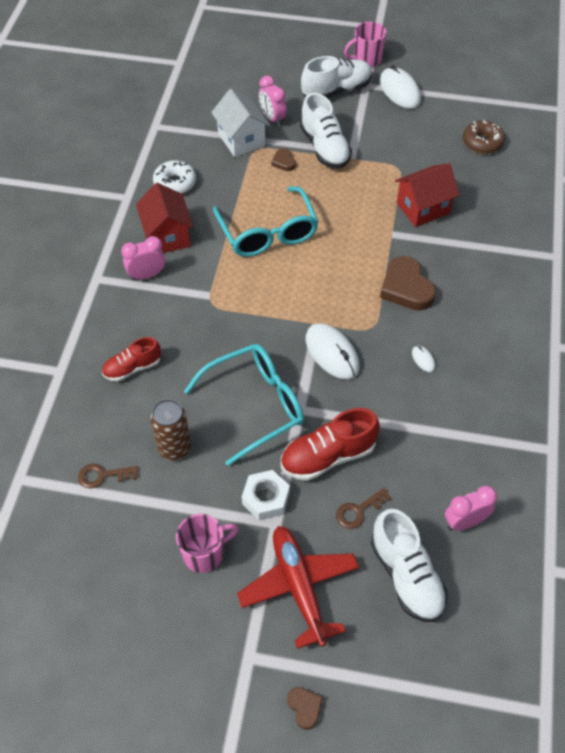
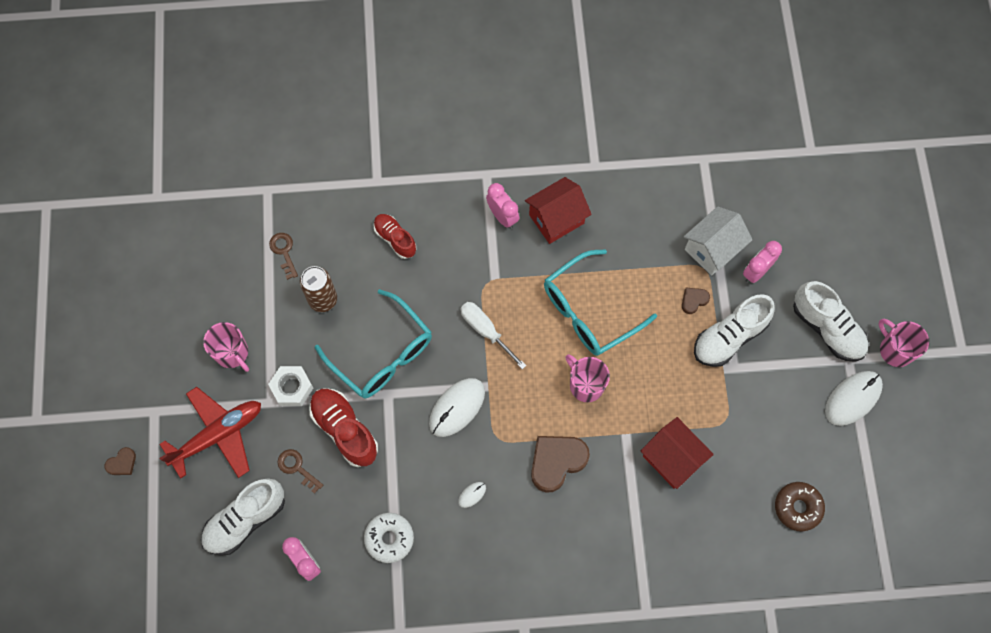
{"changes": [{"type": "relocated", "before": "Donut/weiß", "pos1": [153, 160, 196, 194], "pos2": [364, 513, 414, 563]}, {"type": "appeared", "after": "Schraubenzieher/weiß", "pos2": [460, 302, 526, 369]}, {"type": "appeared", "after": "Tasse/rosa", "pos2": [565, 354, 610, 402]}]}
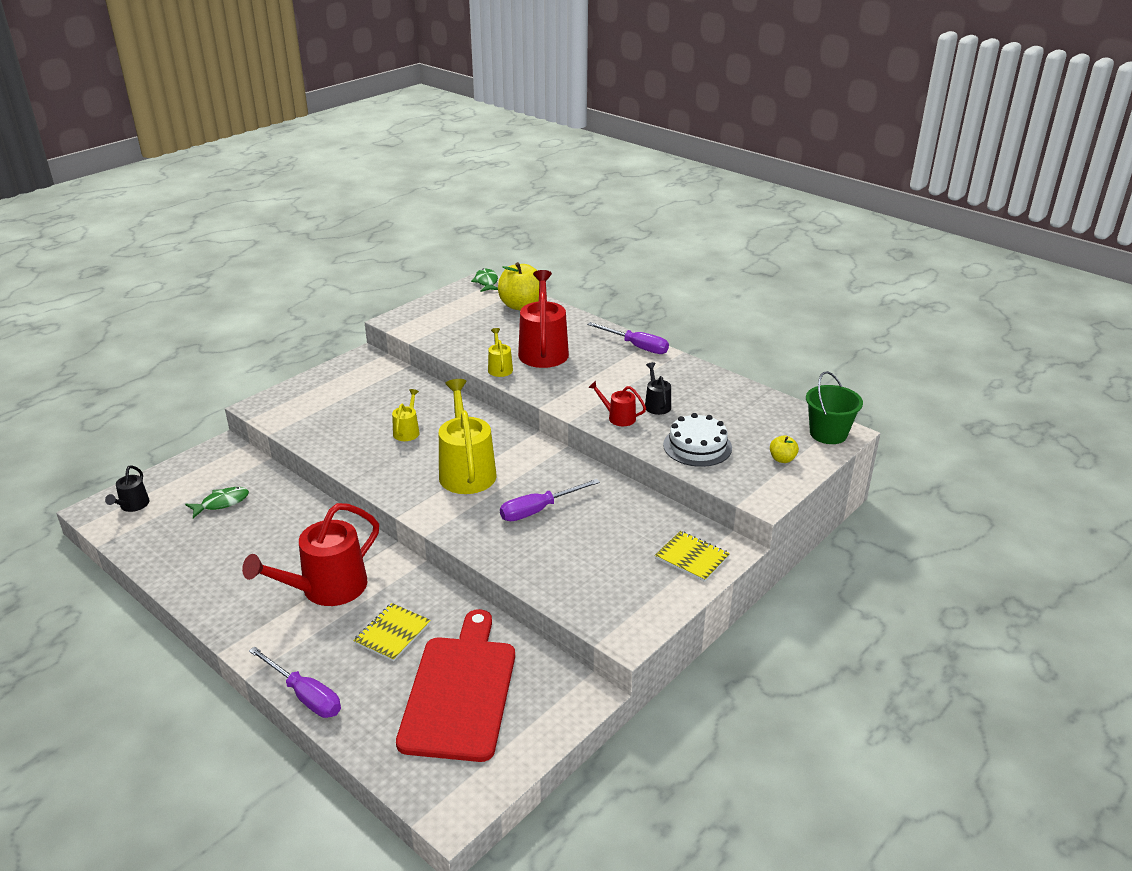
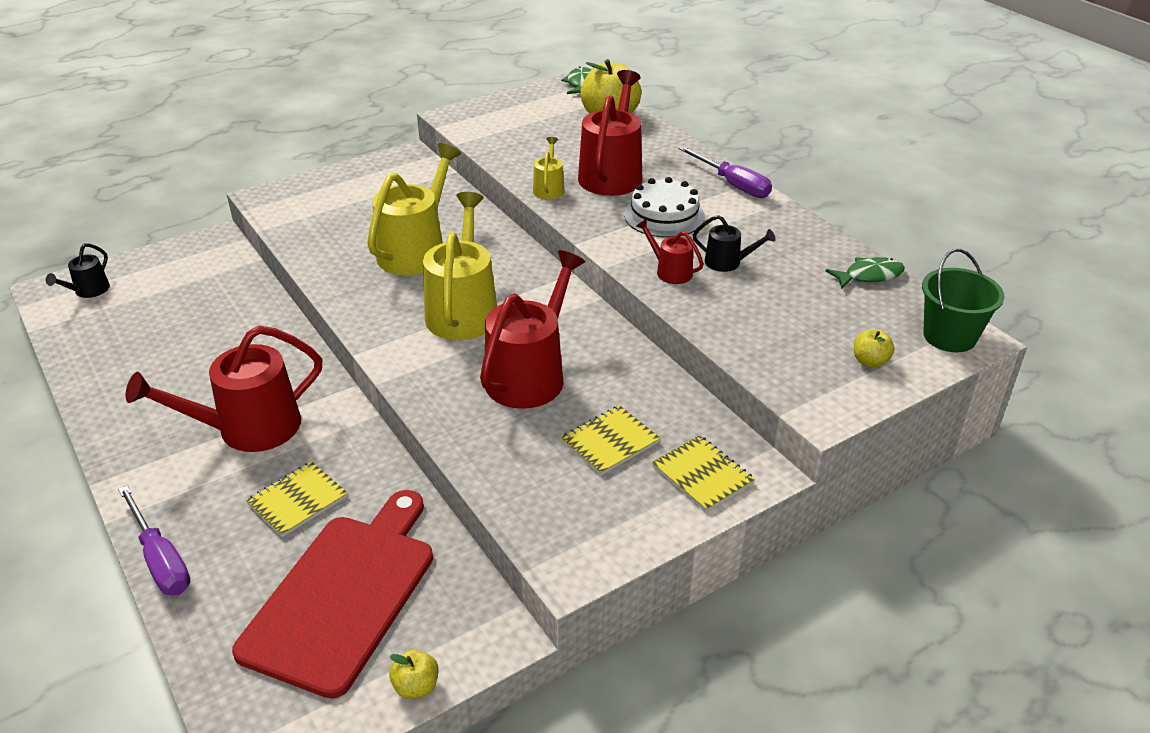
{"changes": [{"type": "spun", "before": "Gießkanne/schwarz", "pos1": [645, 362, 671, 415], "pos2": [693, 215, 776, 272], "turn": 105}, {"type": "size", "before": "Gießkanne/gelb", "pos1": [392, 389, 420, 441], "pos2": [367, 143, 461, 275], "scale": 2.06}, {"type": "relocated", "before": "Kuchen/weiß", "pos1": [663, 413, 732, 467], "pos2": [624, 177, 705, 238]}, {"type": "exchanged", "before": "Schraubenzieher/lila", "after": "Gießkanne/rot", "pos1": [500, 479, 600, 521], "pos2": [480, 250, 585, 409]}, {"type": "relocated", "before": "Fisch/grün", "pos1": [185, 487, 249, 518], "pos2": [826, 257, 905, 289]}, {"type": "appeared", "after": "Notizbuch/gelb", "pos2": [561, 405, 661, 476]}, {"type": "appeared", "after": "Apfel/gelb", "pos2": [389, 650, 439, 699]}]}
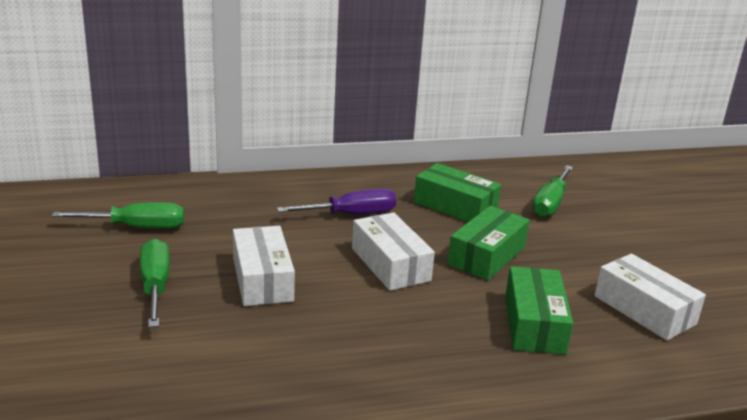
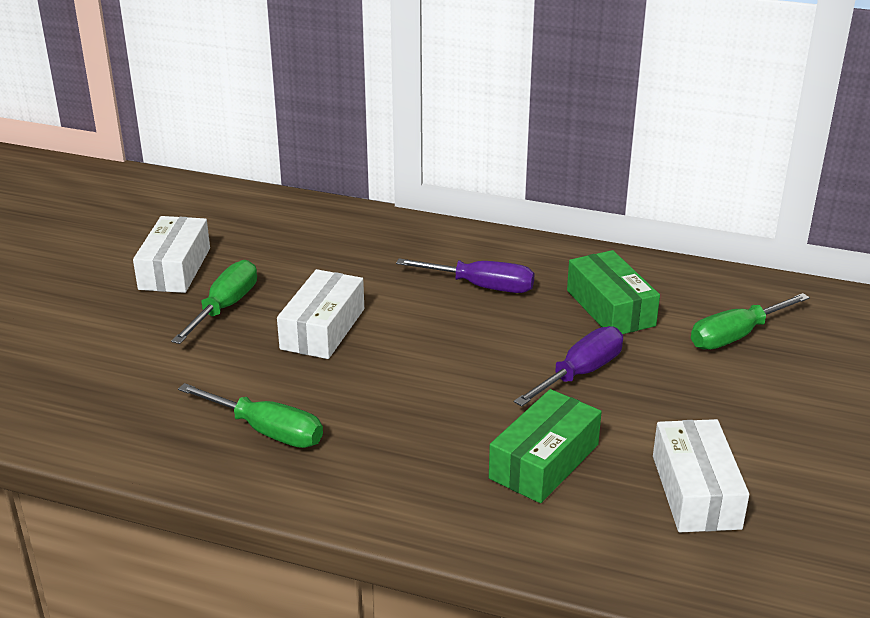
{"changes": [{"type": "relocated", "before": "Schraubenzieher/grün", "pos1": [52, 202, 184, 229], "pos2": [178, 383, 323, 448]}, {"type": "exchanged", "before": "Schachtel/grün", "after": "Schraubenzieher/lila", "pos1": [447, 206, 529, 280], "pos2": [514, 326, 623, 406]}, {"type": "relocated", "before": "Schachtel/weiß", "pos1": [352, 212, 435, 291], "pos2": [133, 216, 210, 293]}]}
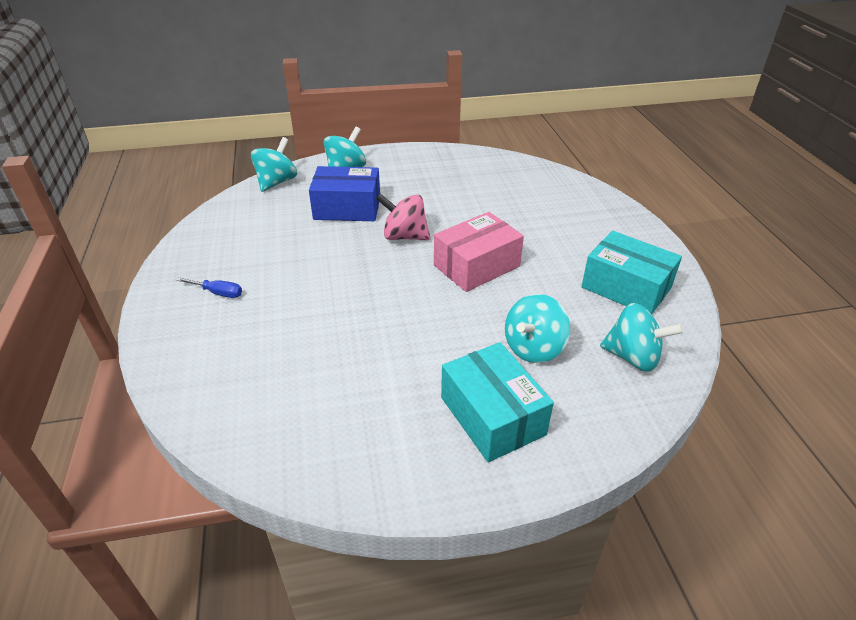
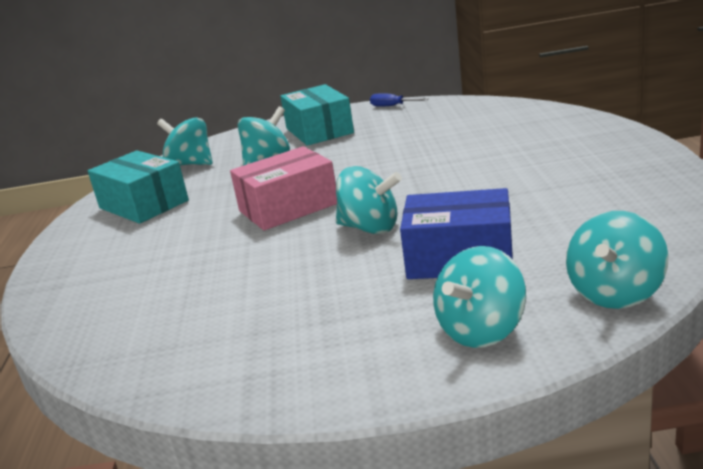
{"changes": [{"type": "colour", "before": "Kreisel/rosa", "after": "Kreisel/türkis", "pos1": [376, 193, 430, 240], "pos2": [336, 166, 402, 234]}, {"type": "relocated", "before": "Schraubenzieher/blau", "pos1": [176, 277, 242, 298], "pos2": [370, 93, 429, 107]}]}
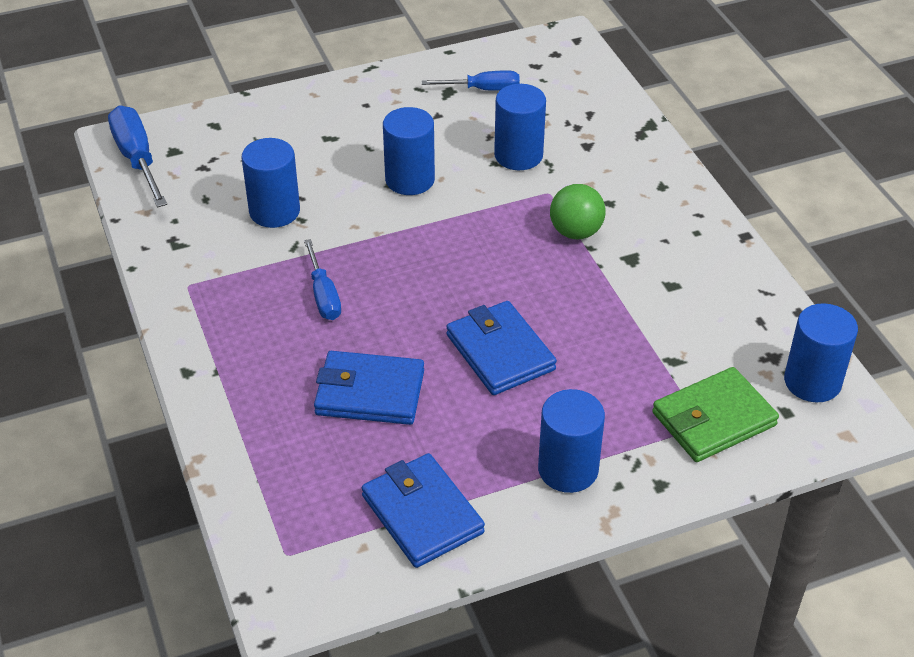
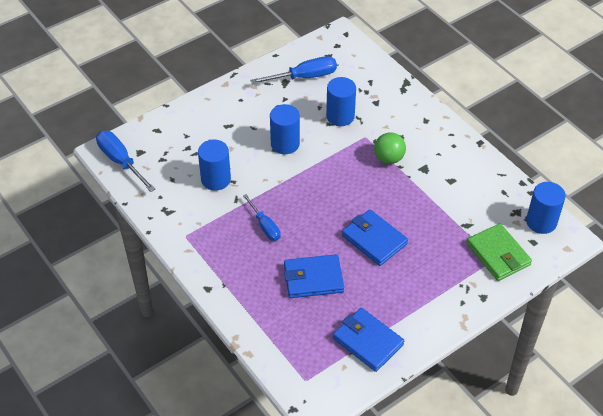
{"changes": [{"type": "size", "before": "Schraubenzieher/blau", "pos1": [422, 70, 520, 91], "pos2": [250, 56, 337, 84], "scale": 1.52}, {"type": "spun", "before": "Geldbörse/grün", "pos1": [652, 367, 779, 462], "pos2": [467, 223, 532, 281], "turn": -75}, {"type": "missing", "before": "Vollzylinder/blau", "pos1": [538, 389, 605, 493]}]}
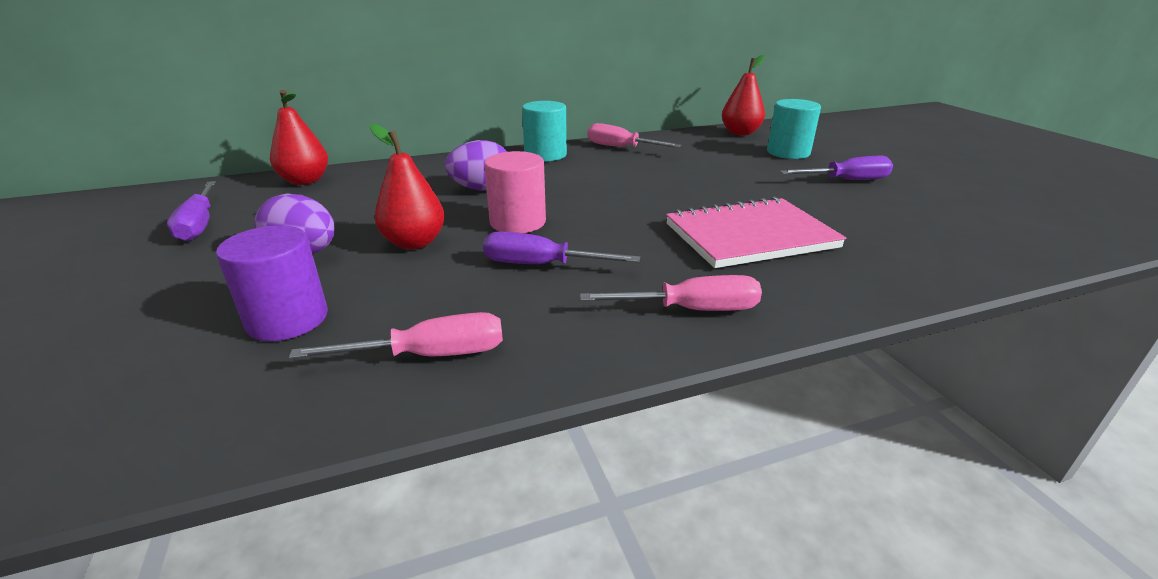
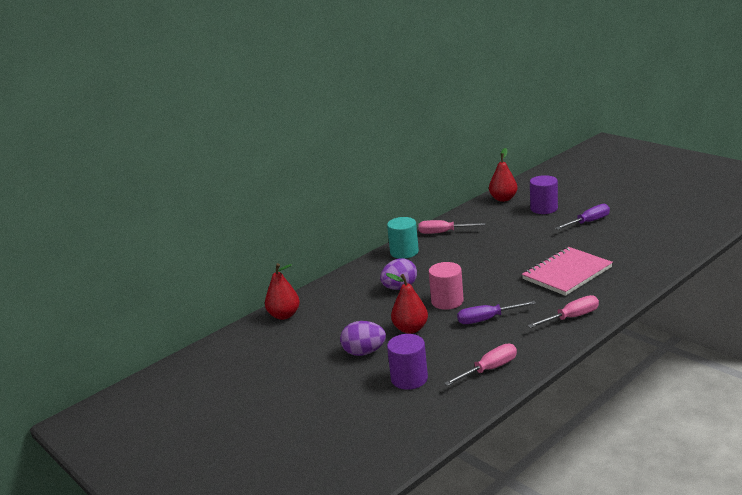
{"changes": [{"type": "colour", "before": "Vollzylinder/türkis", "after": "Vollzylinder/lila", "pos1": [767, 99, 821, 159], "pos2": [530, 175, 558, 214]}, {"type": "missing", "before": "Schraubenzieher/lila", "pos1": [167, 181, 216, 241]}]}
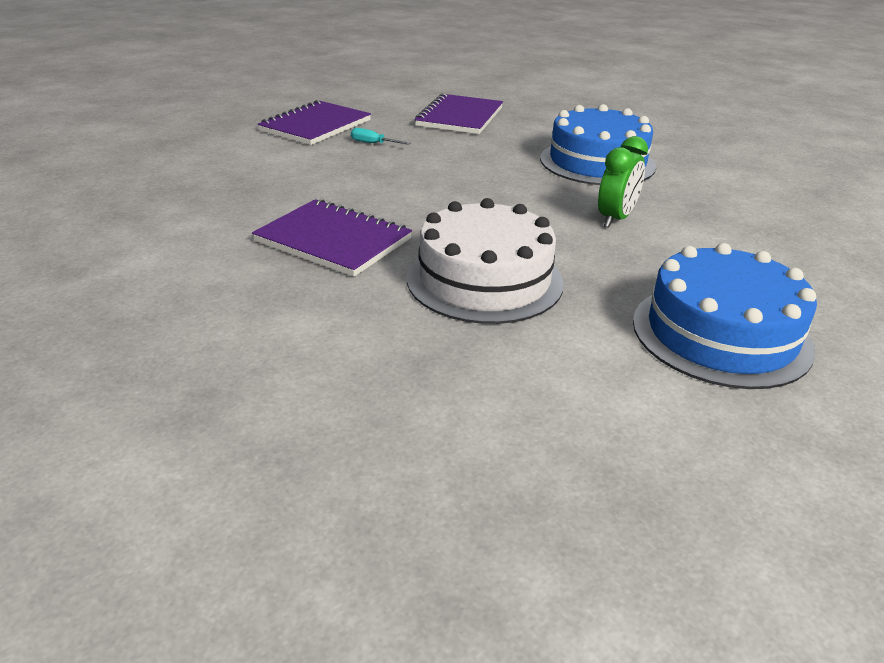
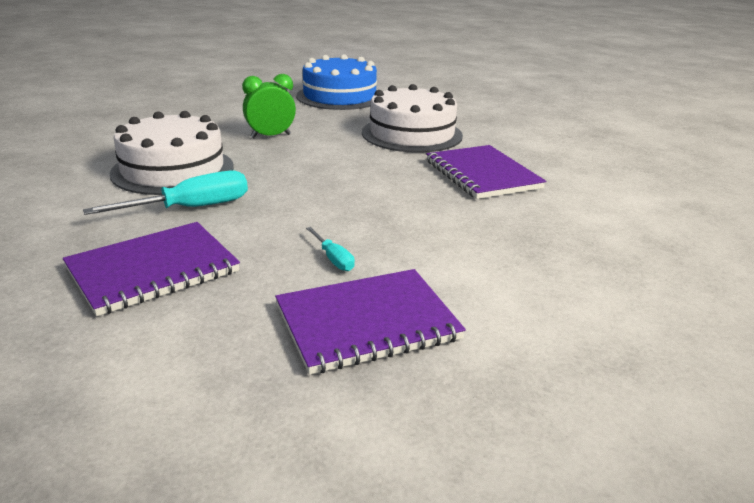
{"changes": [{"type": "colour", "before": "Kuchen/blau", "after": "Kuchen/weiß", "pos1": [540, 104, 656, 185], "pos2": [110, 111, 234, 195]}, {"type": "appeared", "after": "Schraubenzieher/türkis", "pos2": [83, 170, 248, 215]}]}
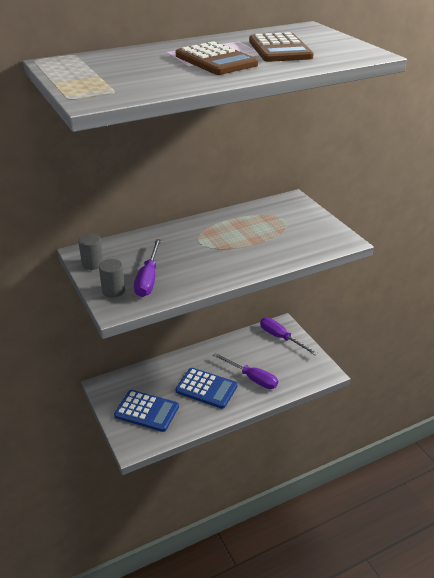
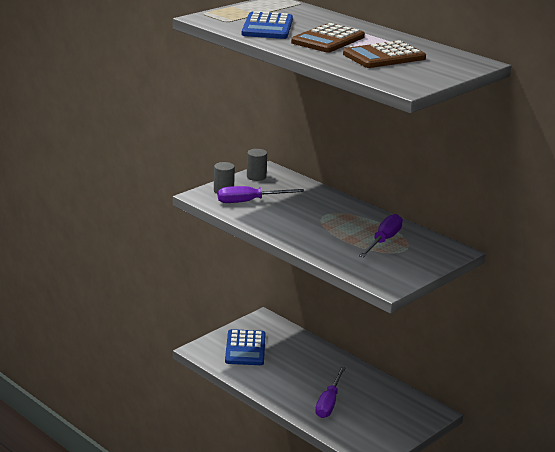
{"changes": [{"type": "relocated", "before": "Schraubenzieher/lila", "pos1": [260, 318, 318, 355], "pos2": [359, 214, 403, 257]}, {"type": "relocated", "before": "Taschenrechner/blau", "pos1": [175, 368, 238, 409], "pos2": [242, 11, 293, 39]}]}
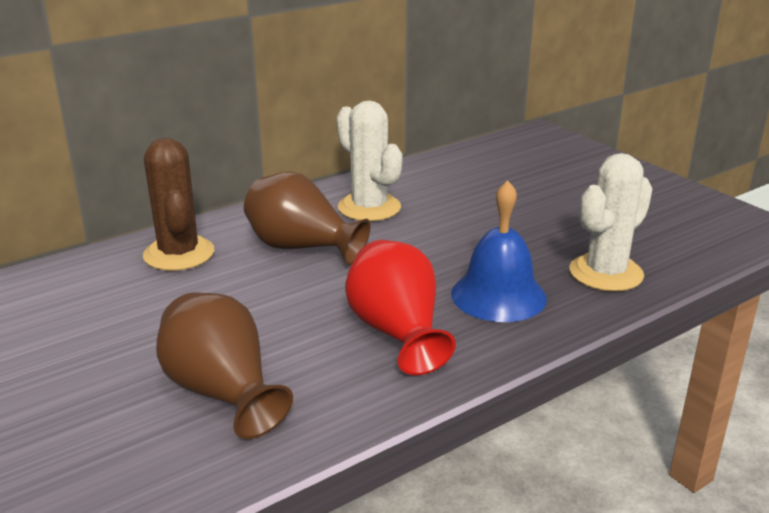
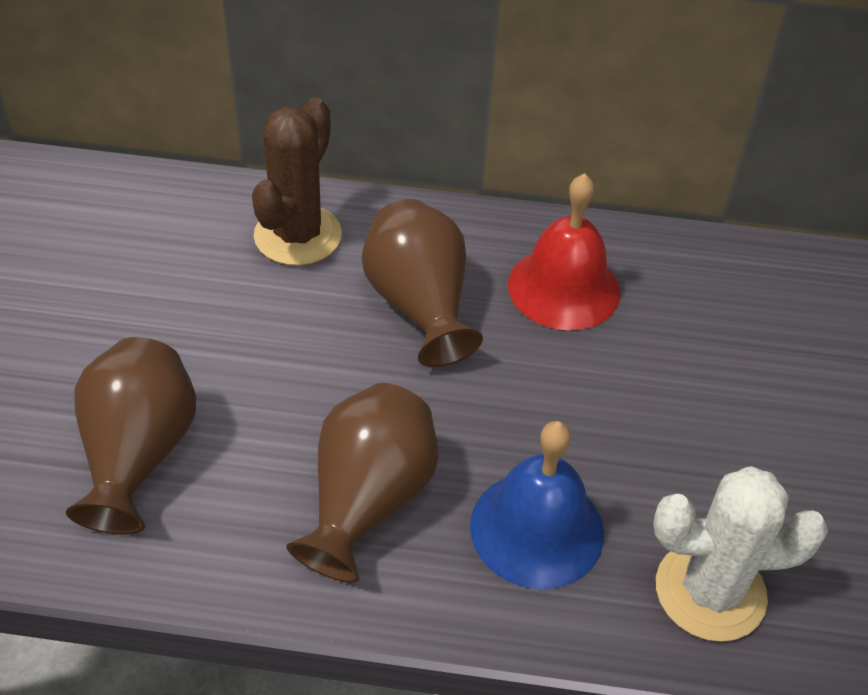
{"changes": [{"type": "exchanged", "before": "Kaktus/weiß", "after": "Glocke/rot", "pos1": [337, 101, 403, 221], "pos2": [508, 173, 620, 331]}, {"type": "colour", "before": "Vase/rot", "after": "Vase/braun", "pos1": [345, 240, 456, 375], "pos2": [286, 383, 439, 583]}]}
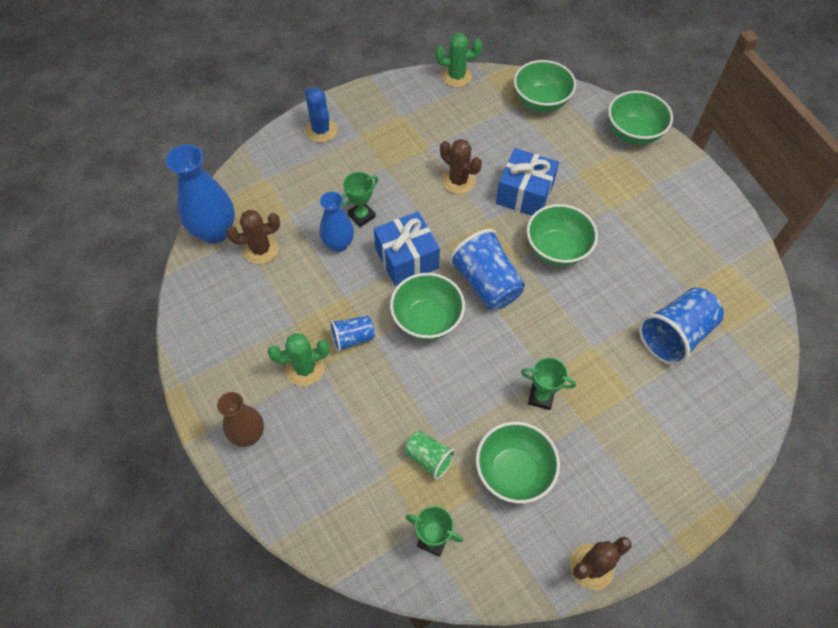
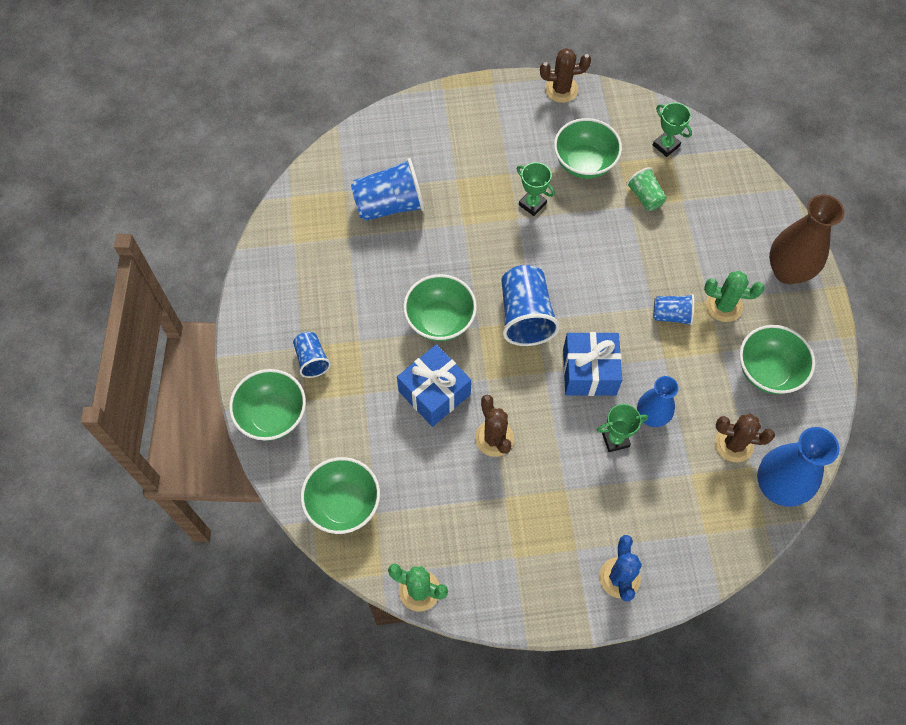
{"changes": [{"type": "relocated", "before": "Schüssel/grün", "pos1": [390, 273, 465, 340], "pos2": [740, 325, 815, 394]}, {"type": "size", "before": "Vase/braun", "pos1": [217, 392, 264, 447], "pos2": [769, 195, 844, 284], "scale": 1.56}, {"type": "appeared", "after": "Becher/blau", "pos2": [293, 332, 331, 378]}]}
